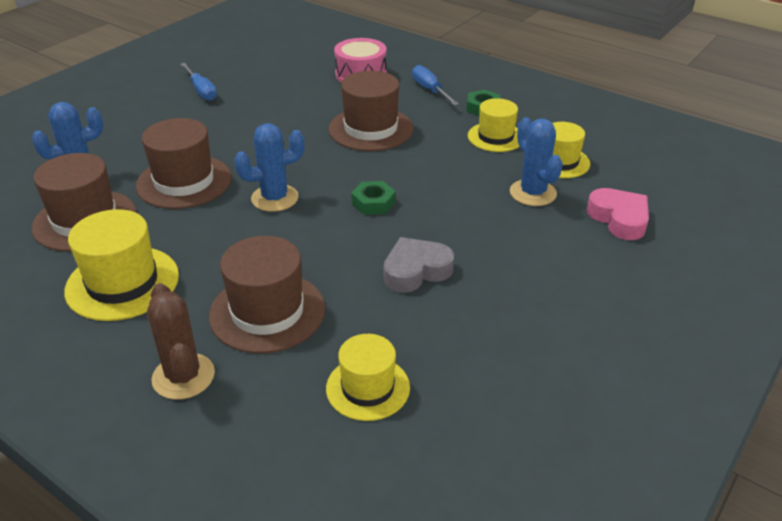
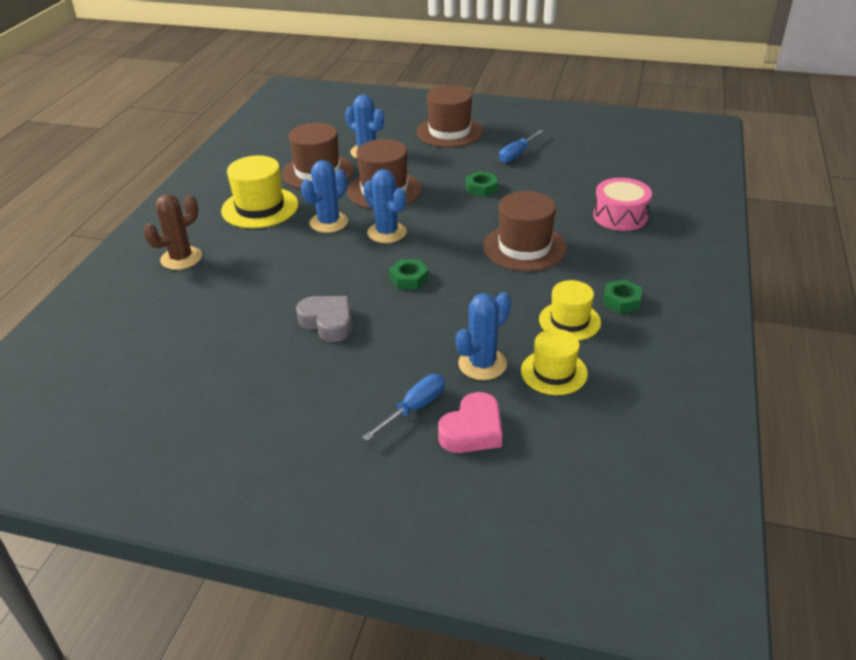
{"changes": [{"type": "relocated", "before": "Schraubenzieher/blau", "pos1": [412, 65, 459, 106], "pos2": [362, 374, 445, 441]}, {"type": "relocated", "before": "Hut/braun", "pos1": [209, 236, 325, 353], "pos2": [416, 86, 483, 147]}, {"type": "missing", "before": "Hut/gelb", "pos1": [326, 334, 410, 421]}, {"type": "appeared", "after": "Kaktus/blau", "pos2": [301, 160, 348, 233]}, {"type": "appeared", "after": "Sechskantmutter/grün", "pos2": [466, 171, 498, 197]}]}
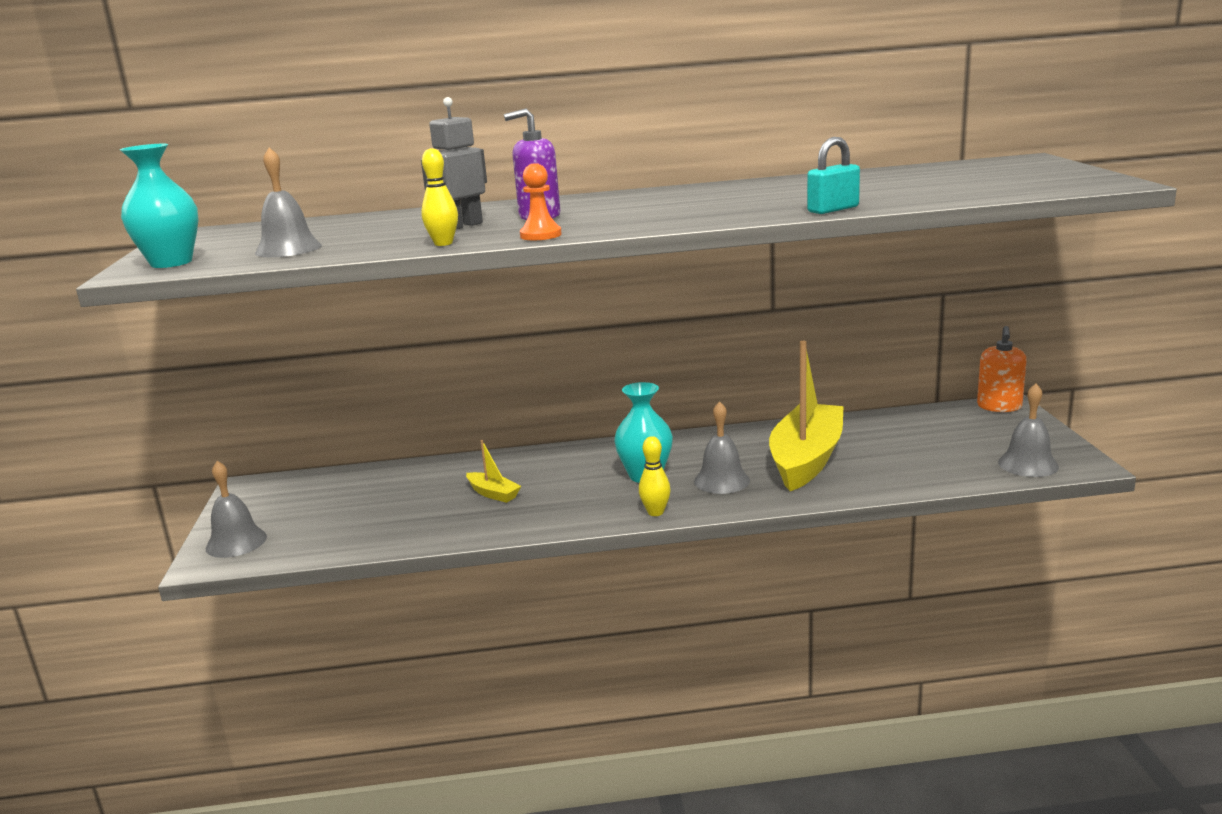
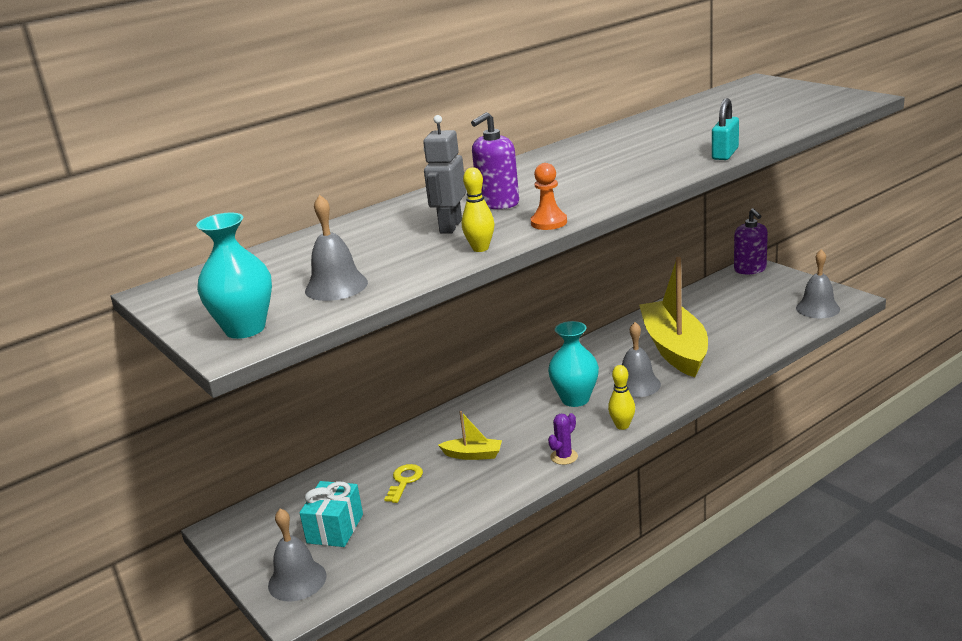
{"changes": [{"type": "colour", "before": "Seifenspender/orange", "after": "Seifenspender/lila", "pos1": [977, 326, 1027, 412], "pos2": [734, 208, 768, 274]}, {"type": "appeared", "after": "Kaktus/lila", "pos2": [548, 413, 578, 465]}, {"type": "appeared", "after": "Schlüssel/gelb", "pos2": [384, 464, 423, 503]}, {"type": "appeared", "after": "Geschenk/türkis", "pos2": [300, 481, 363, 547]}]}
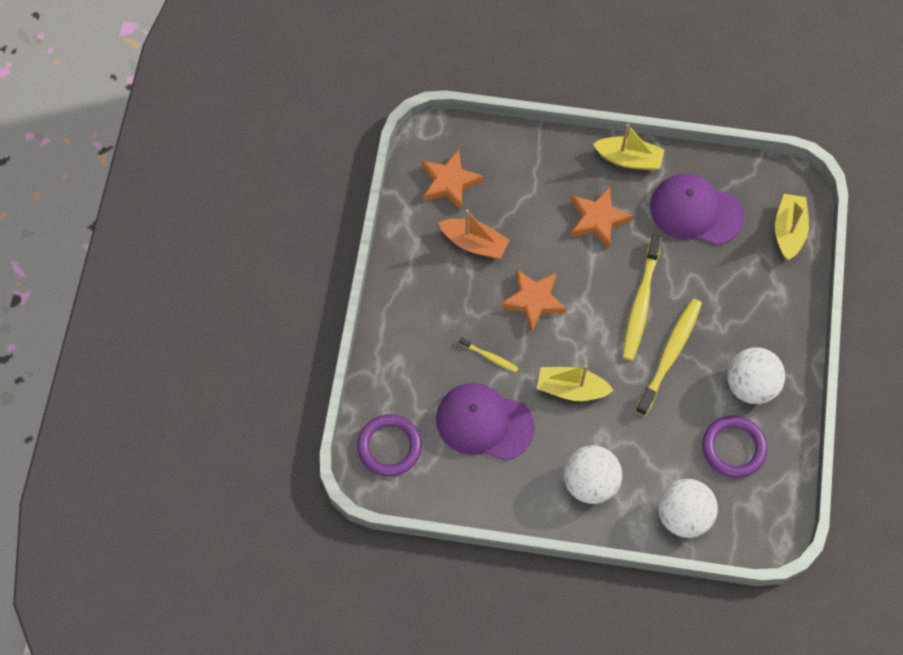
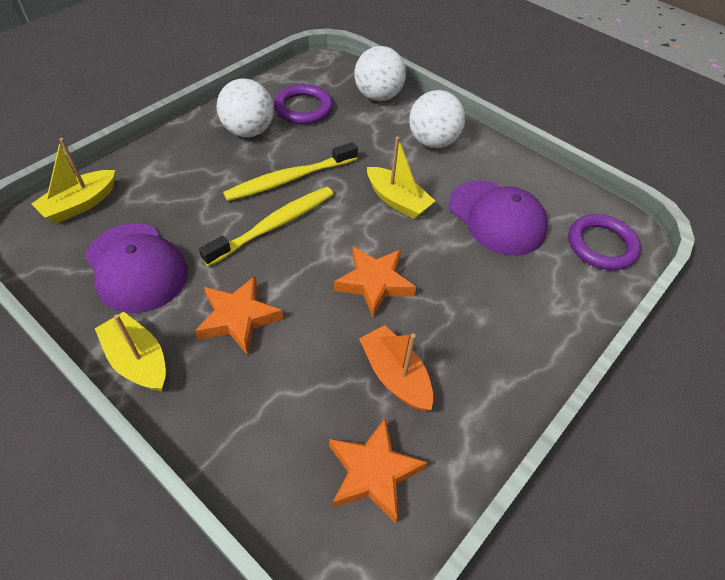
{"changes": [{"type": "missing", "before": "Zahnbürste/gelb", "pos1": [459, 337, 518, 372]}]}
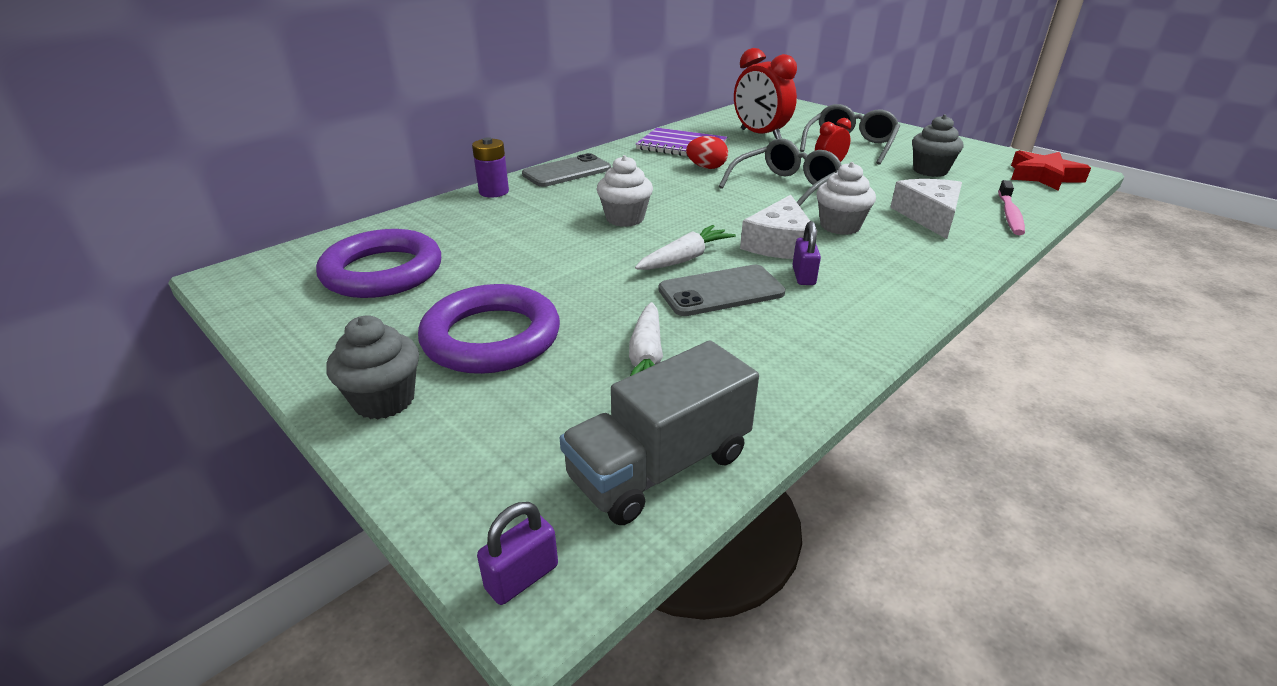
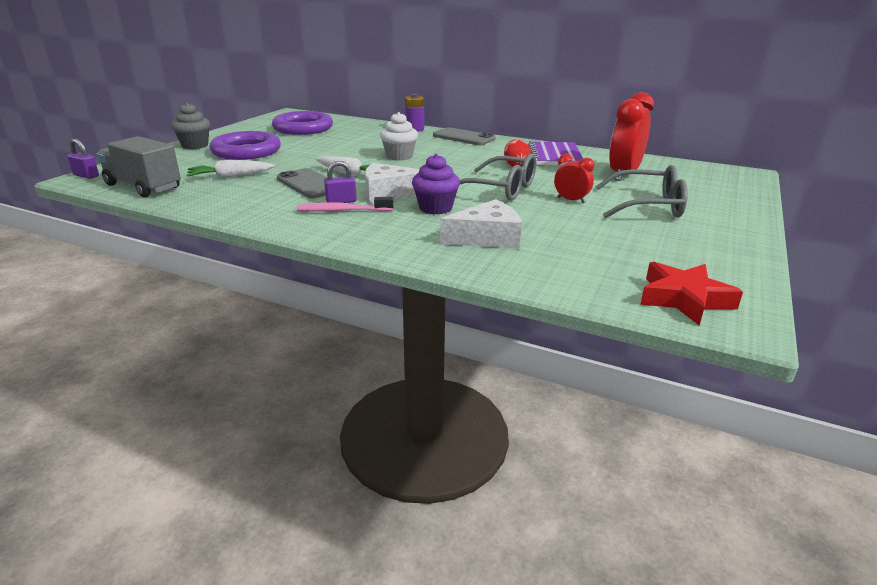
{"changes": [{"type": "missing", "before": "Muffin/grau", "pos1": [912, 115, 963, 177]}, {"type": "colour", "before": "Muffin/weiß", "after": "Muffin/lila", "pos1": [816, 162, 876, 235], "pos2": [412, 154, 460, 215]}, {"type": "relocated", "before": "Zahnbürste/rosa", "pos1": [998, 180, 1025, 235], "pos2": [297, 197, 393, 212]}]}
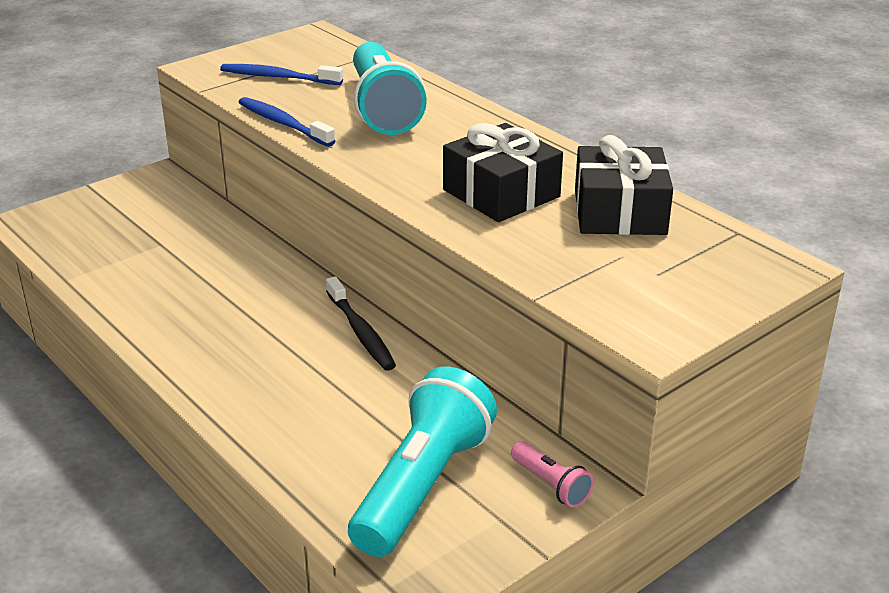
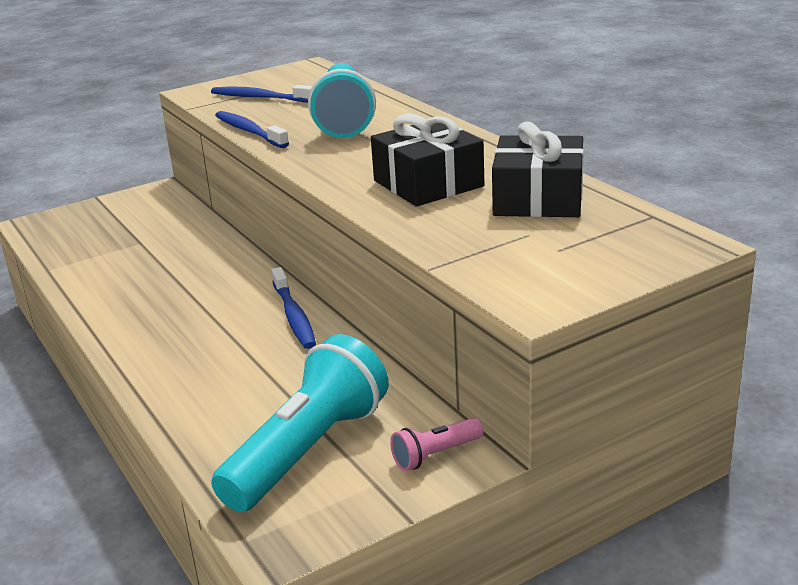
{"changes": [{"type": "colour", "before": "Zahnbürste/schwarz", "after": "Zahnbürste/blau", "pos1": [326, 276, 396, 371], "pos2": [271, 267, 316, 349]}, {"type": "spun", "before": "Taschenlampe/rosa", "pos1": [511, 441, 594, 508], "pos2": [390, 418, 483, 471], "turn": 90}]}
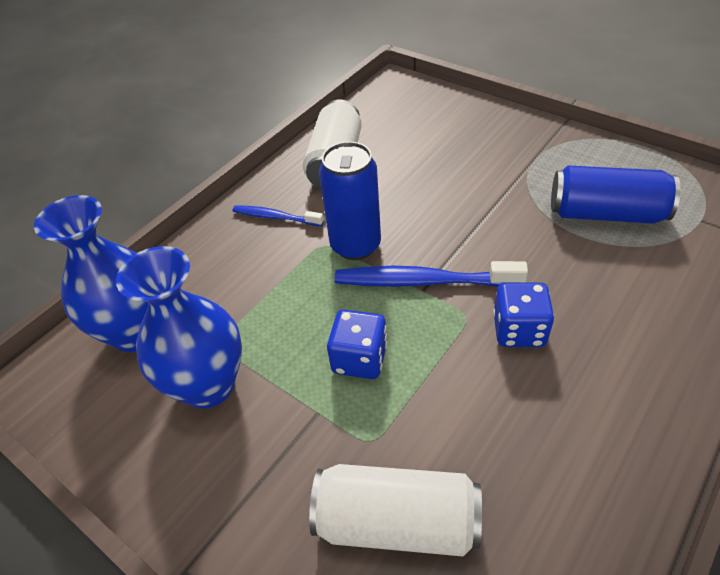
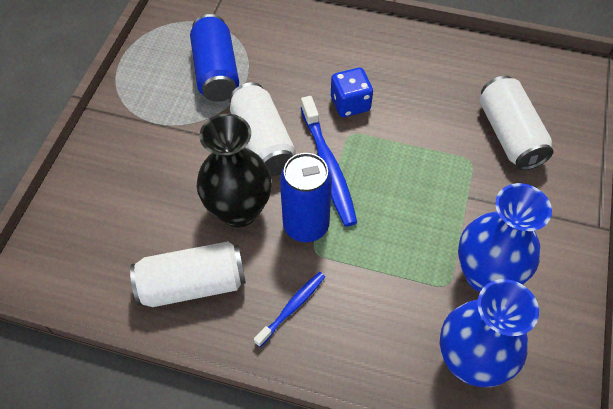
{"changes": [{"type": "spun", "before": "Zahnbürste/blau", "pos1": [232, 205, 324, 226], "pos2": [254, 272, 325, 347], "turn": -135}, {"type": "missing", "before": "Spielwürfel/blau", "pos1": [327, 310, 387, 379]}, {"type": "appeared", "after": "Dose/weiß", "pos2": [230, 82, 296, 176]}, {"type": "appeared", "after": "Vase/schwarz", "pos2": [197, 114, 272, 227]}]}
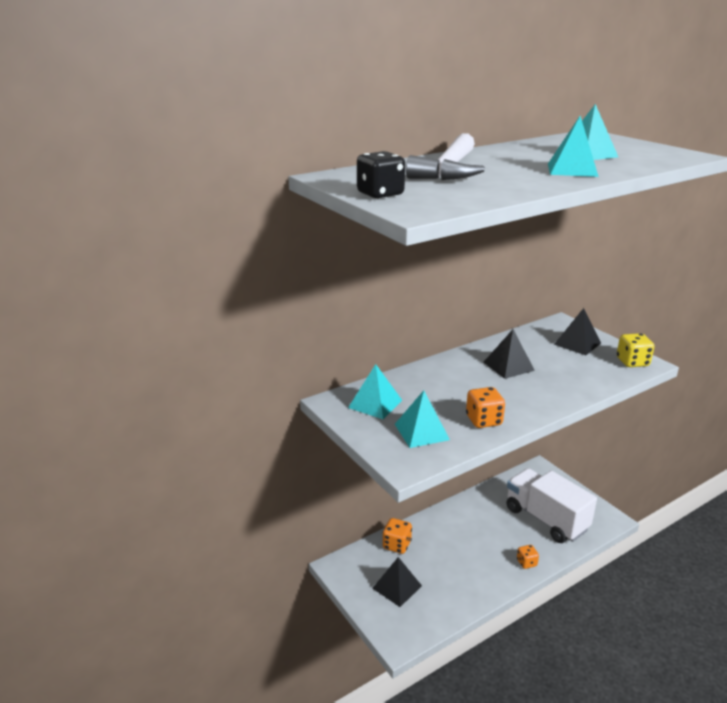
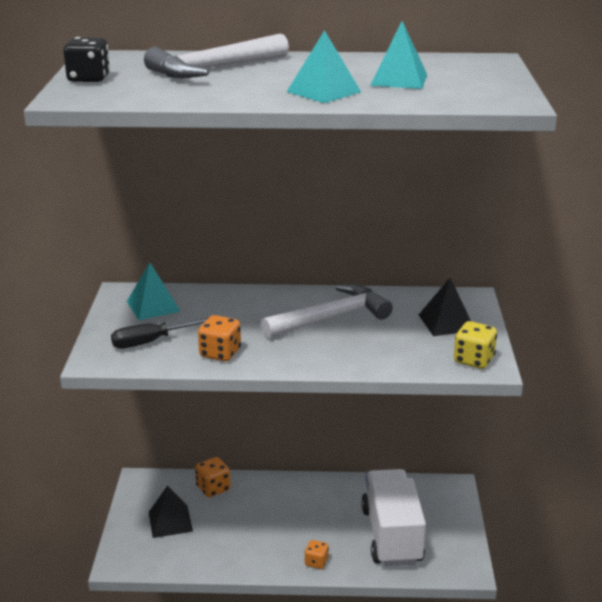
{"changes": [{"type": "exchanged", "before": "Pyramide/schwarz", "after": "Hammer/weiß", "pos1": [484, 329, 535, 379], "pos2": [261, 284, 393, 339]}, {"type": "exchanged", "before": "Pyramide/türkis", "after": "Schraubenzieher/schwarz", "pos1": [395, 390, 450, 448], "pos2": [111, 318, 208, 349]}]}
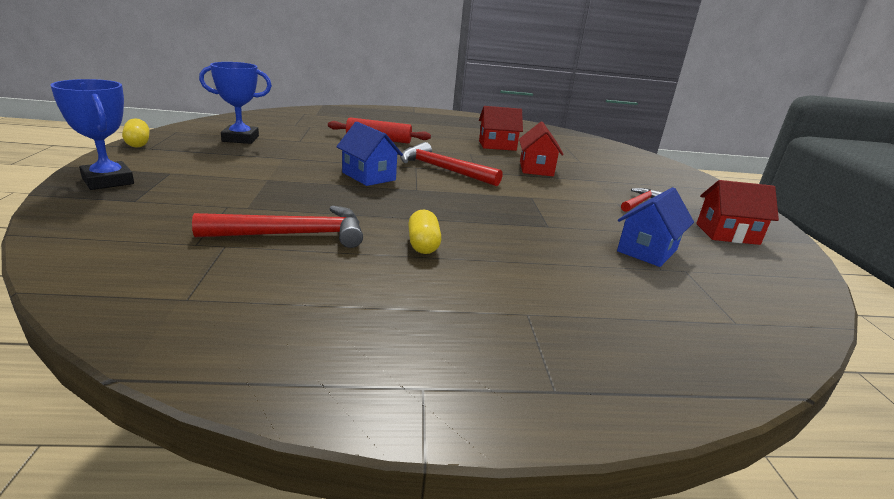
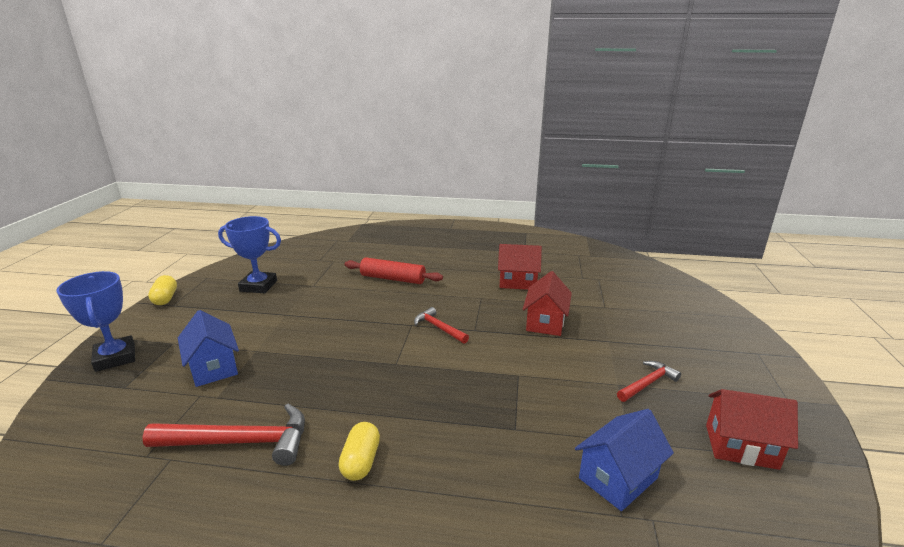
{"changes": [{"type": "relocated", "before": "Haus/blau", "pos1": [336, 122, 403, 186], "pos2": [178, 310, 239, 387]}, {"type": "size", "before": "Hammer/rot", "pos1": [400, 142, 502, 186], "pos2": [414, 307, 469, 344], "scale": 0.57}]}
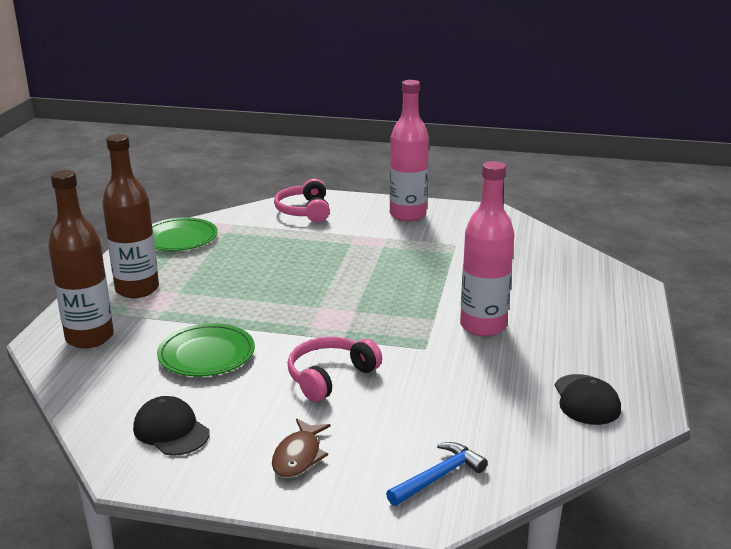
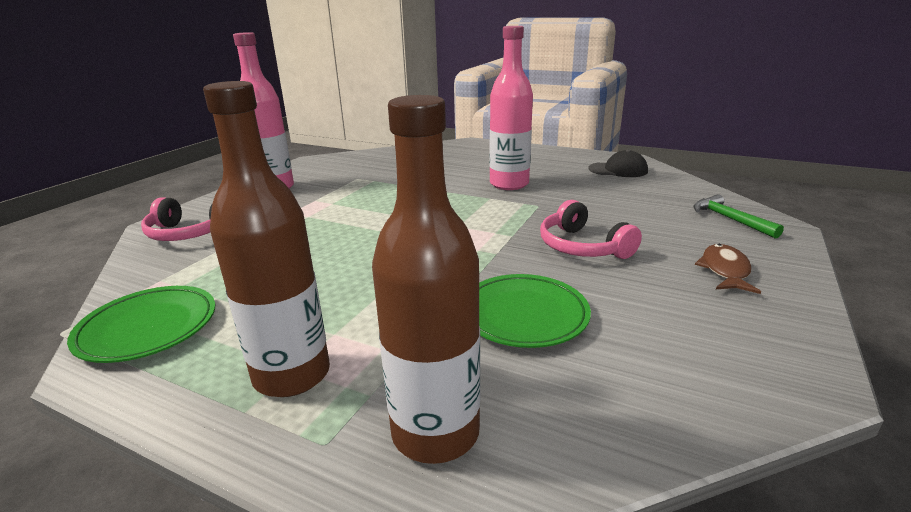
{"changes": [{"type": "missing", "before": "Kappe/schwarz", "pos1": [133, 396, 210, 456]}, {"type": "spun", "before": "Fisch/braun", "pos1": [272, 419, 331, 478], "pos2": [695, 244, 761, 294], "turn": -105}, {"type": "colour", "before": "Hammer/blau", "after": "Hammer/grün", "pos1": [386, 442, 488, 506], "pos2": [694, 194, 784, 239]}]}
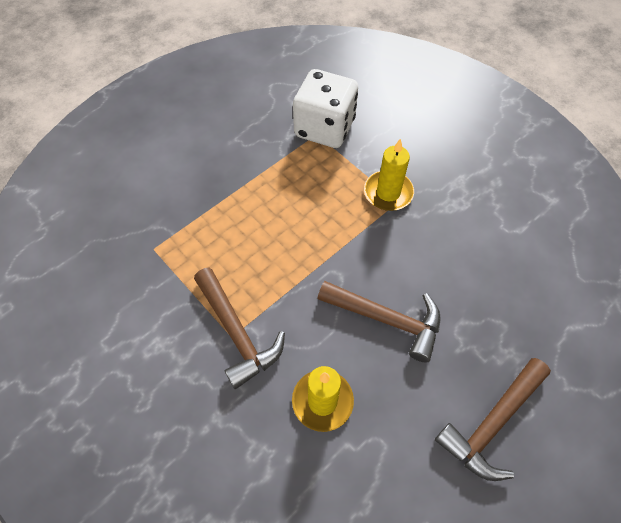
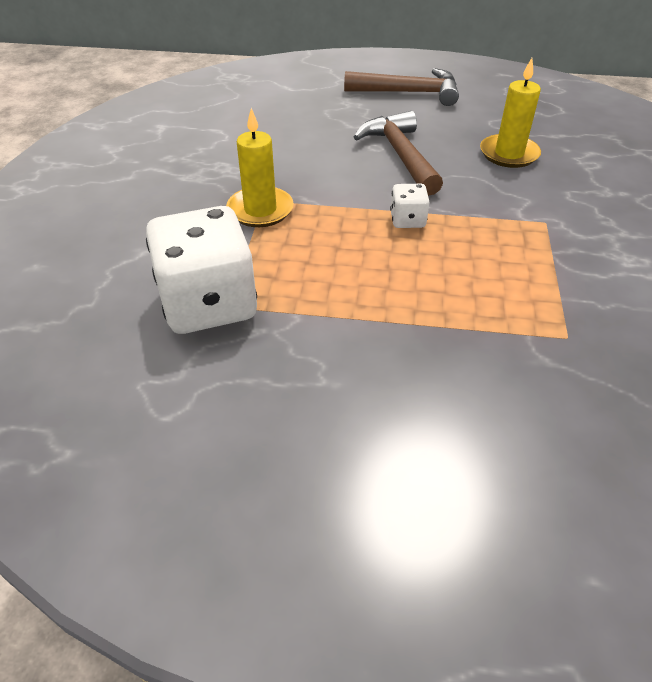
{"changes": [{"type": "missing", "before": "Hammer/braun", "pos1": [194, 268, 285, 389]}, {"type": "appeared", "after": "Spielwürfel/weiß", "pos2": [390, 184, 430, 228]}]}
